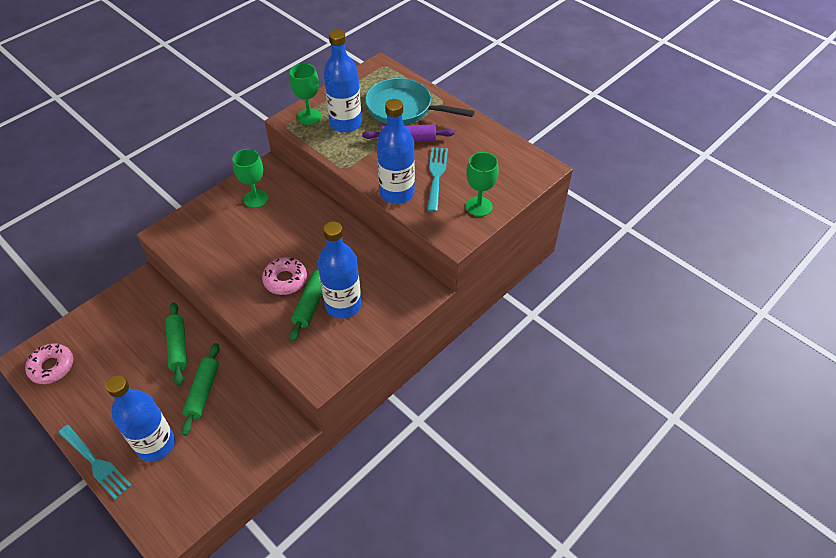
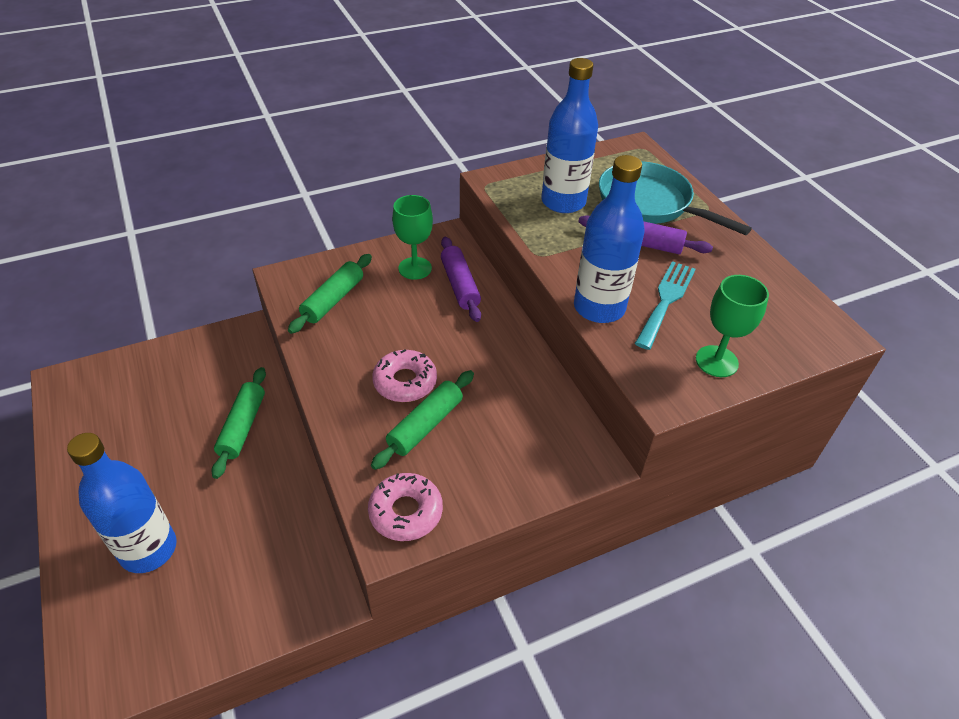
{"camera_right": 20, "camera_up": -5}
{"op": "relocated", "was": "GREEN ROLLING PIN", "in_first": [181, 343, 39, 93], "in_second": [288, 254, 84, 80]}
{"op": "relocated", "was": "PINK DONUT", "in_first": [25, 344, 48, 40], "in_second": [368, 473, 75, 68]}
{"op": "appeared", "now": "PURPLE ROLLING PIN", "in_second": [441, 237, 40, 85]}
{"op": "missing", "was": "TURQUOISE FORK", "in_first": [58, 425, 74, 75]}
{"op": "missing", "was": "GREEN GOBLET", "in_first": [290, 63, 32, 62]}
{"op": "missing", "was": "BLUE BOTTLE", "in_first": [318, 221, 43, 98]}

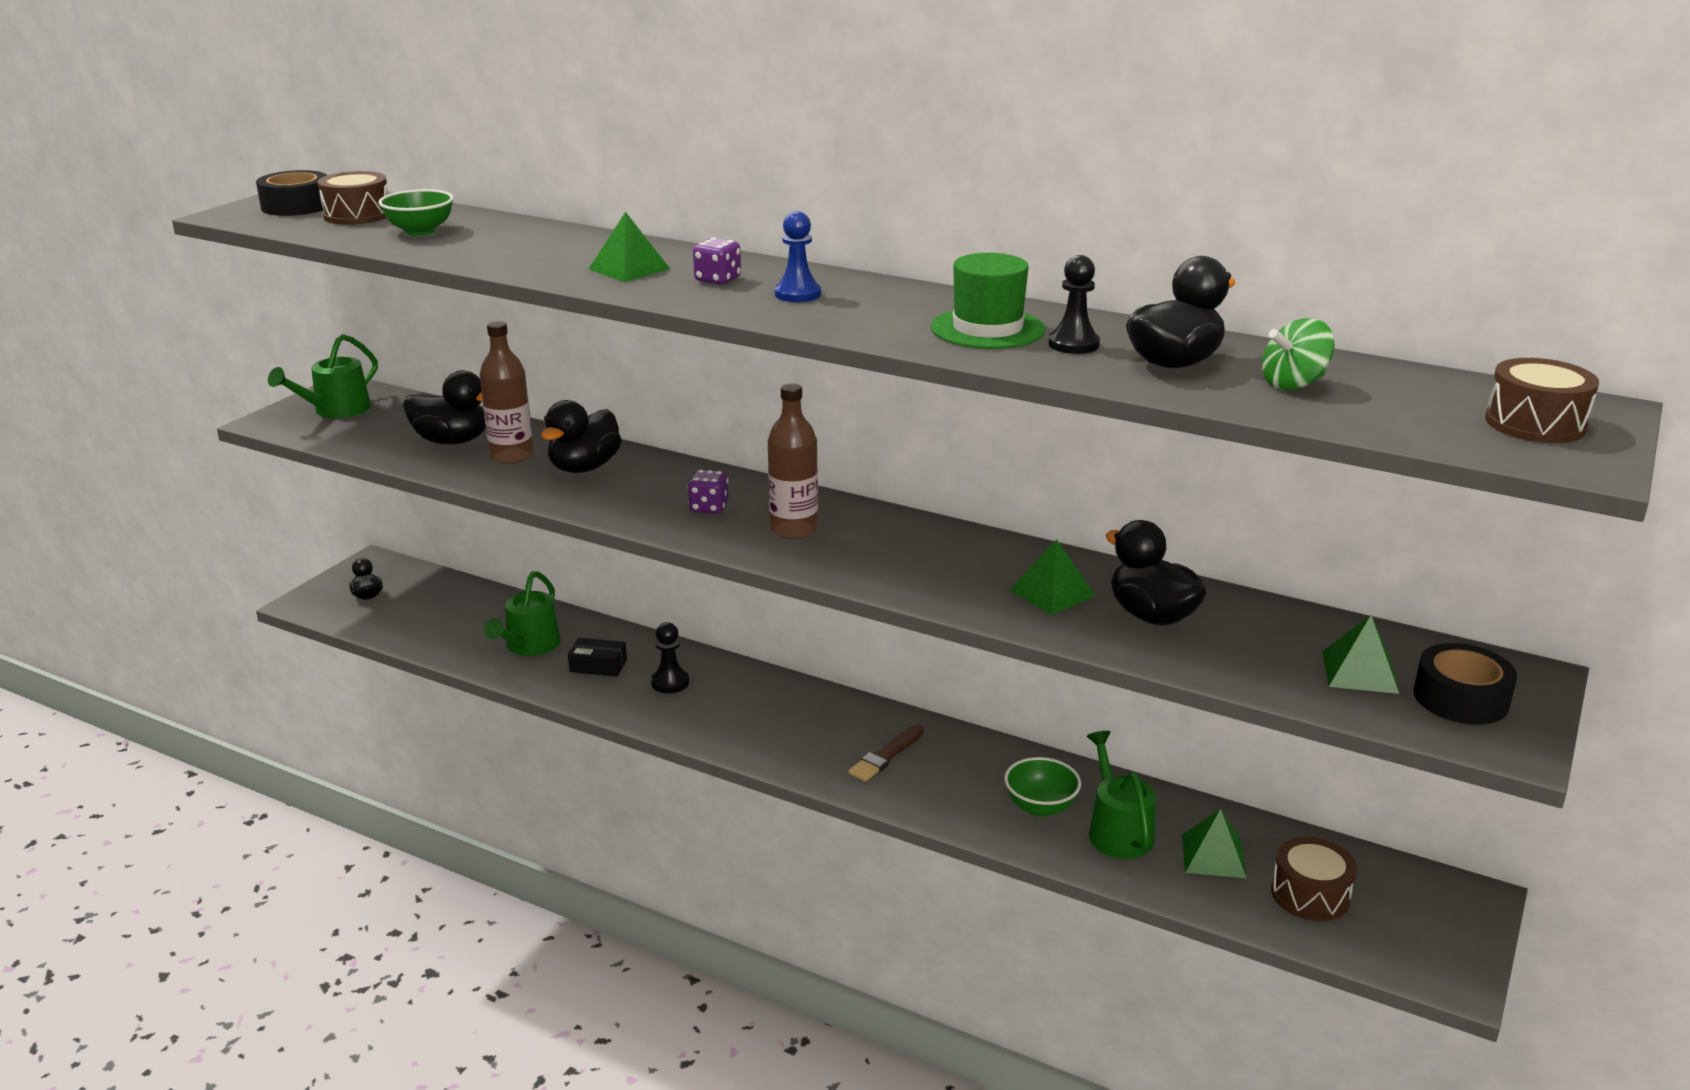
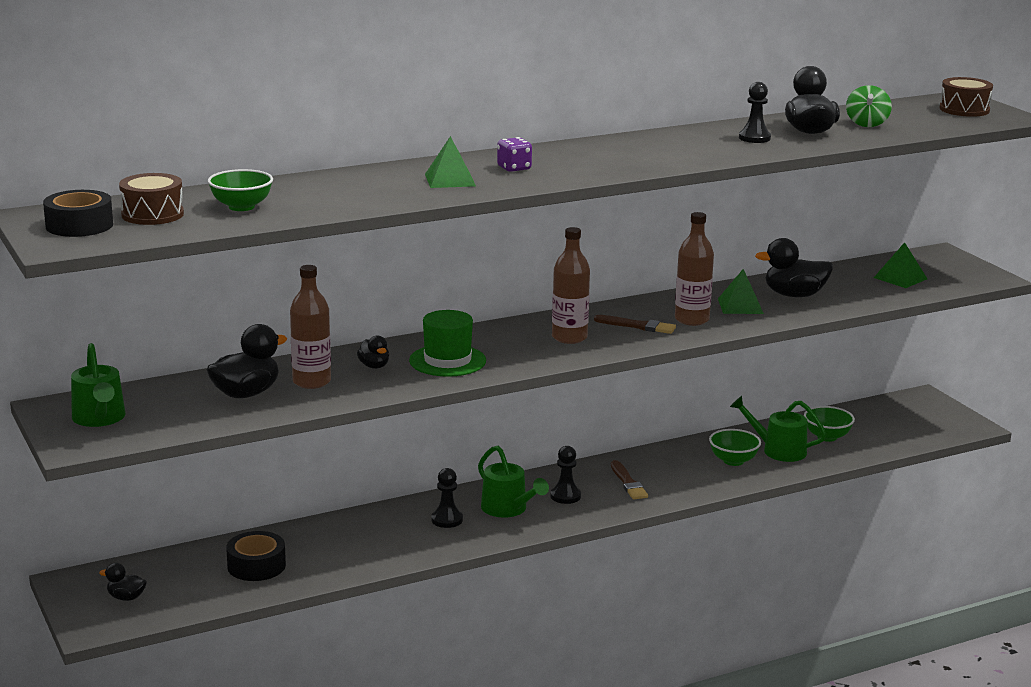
{"camera_right": -55, "camera_up": -5}
{"op": "relocated", "was": "BLACK TAPE", "in_first": [1413, 643, 104, 82], "in_second": [226, 531, 60, 50]}
{"op": "size", "was": "BLACK DUCK", "in_first": [541, 400, 81, 73], "in_second": [357, 335, 32, 34], "ratio": 0.54}
{"op": "relocated", "was": "GREEN HAT", "in_first": [931, 253, 115, 96], "in_second": [409, 310, 77, 67]}
{"op": "relocated", "was": "GREEN WATERING CAN", "in_first": [484, 571, 77, 85], "in_second": [478, 446, 71, 72]}
{"op": "appeared", "now": "BLACK PAWN", "in_second": [550, 446, 31, 58]}
{"op": "appeared", "now": "BROWN BRUSH", "in_second": [594, 315, 82, 19]}
{"op": "appeared", "now": "BROWN BOTTLE", "in_second": [675, 212, 39, 114]}
{"op": "exchanged", "was": "GREEN PYRAMID", "now": "GREEN BOWL", "in_first": [1182, 809, 65, 69], "in_second": [804, 406, 51, 36]}
{"op": "missing", "was": "BLACK BOX", "in_first": [568, 638, 59, 39]}
{"op": "missing", "was": "PURPLE DICE", "in_first": [688, 470, 41, 44]}
{"op": "missing", "was": "BLUE PAWN", "in_first": [775, 211, 46, 91]}
{"op": "missing", "was": "BROWN DRUM", "in_first": [1271, 837, 86, 84]}

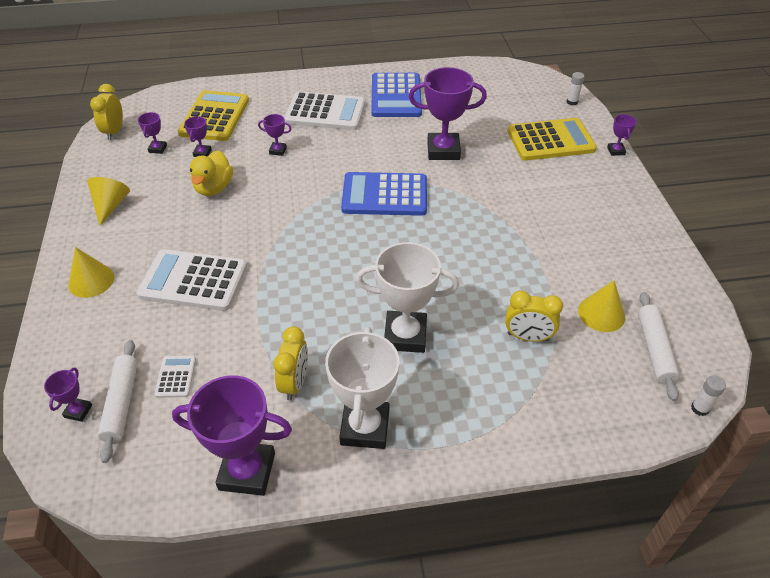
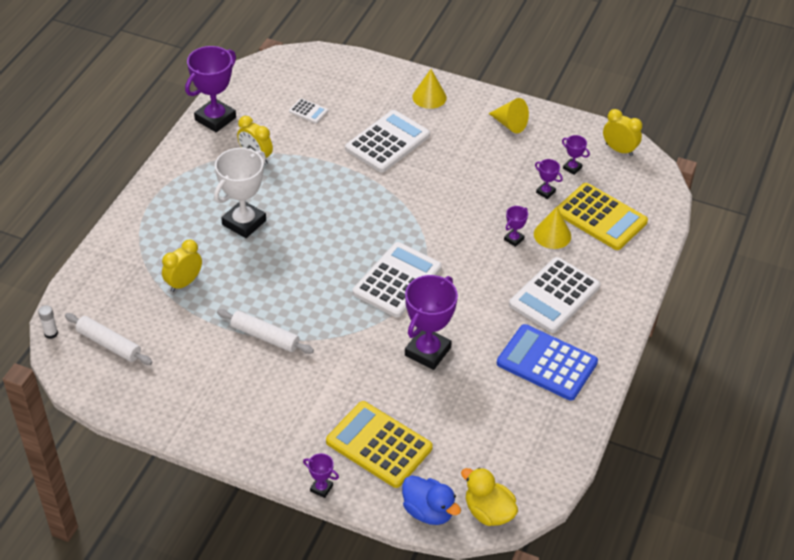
{"camera_right": 120, "camera_up": 0}
{"op": "relocated", "was": "WHITE ROLLING PIN", "in_first": [98, 340, 40, 123], "in_second": [217, 309, 97, 45]}
{"op": "spun", "was": "YELLOW CALCULATOR", "in_first": [507, 118, 90, 43], "in_second": [326, 401, 107, 87], "clockwise": 105}
{"op": "colour", "was": "BLUE CALCULATOR", "now": "WHITE CALCULATOR", "in_first": [341, 172, 86, 44], "in_second": [353, 242, 89, 76]}
{"op": "exchanged", "was": "WHITE GLUE STICK", "now": "BLUE DUCK", "in_first": [567, 72, 18, 33], "in_second": [402, 475, 59, 50]}
{"op": "relocated", "was": "YELLOW DUCK", "in_first": [190, 150, 43, 46], "in_second": [461, 467, 57, 59]}
{"op": "relocated", "was": "YELLOW CONE", "in_first": [578, 280, 47, 52], "in_second": [534, 207, 37, 42]}
{"op": "missing", "was": "PURPLE TROPHY", "in_first": [44, 368, 48, 54]}
{"op": "missing", "was": "WHITE TROPHY", "in_first": [325, 327, 74, 122]}

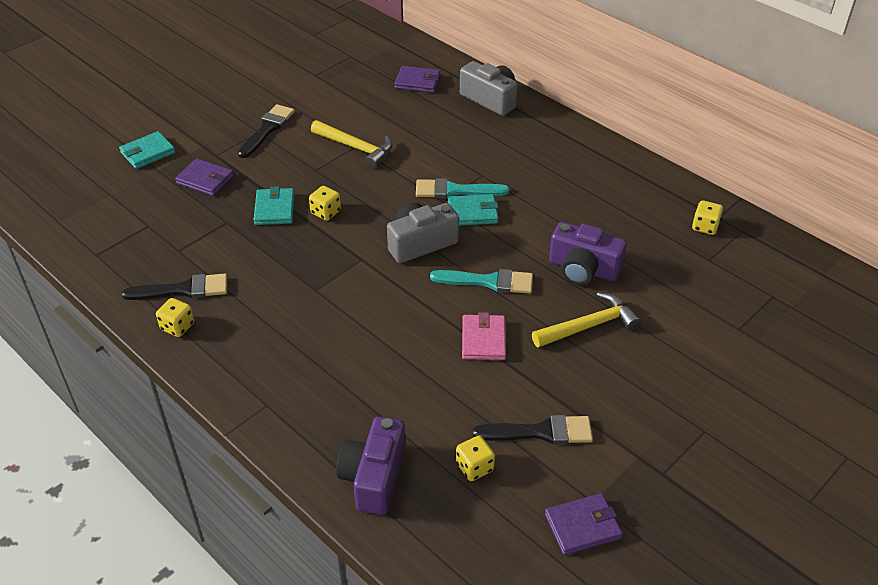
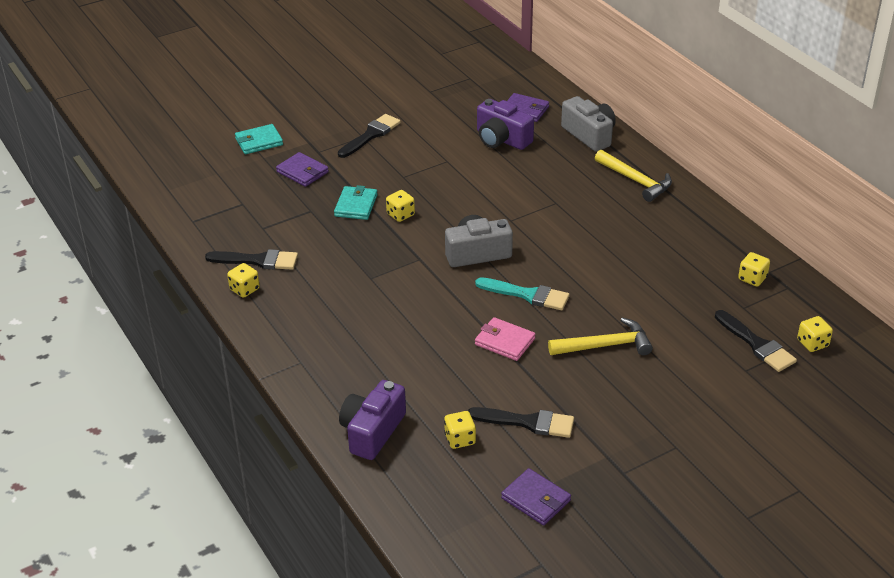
{"camera_right": 15, "camera_up": -5}
{"op": "spun", "was": "PINK WALLET", "in_first": [462, 312, 44, 48], "in_second": [475, 317, 61, 44], "clockwise": -75}
{"op": "relocated", "was": "PURPLE CAMERA", "in_first": [549, 222, 78, 63], "in_second": [477, 99, 57, 51]}
{"op": "spun", "was": "PURPLE WALLET", "in_first": [545, 493, 77, 62], "in_second": [501, 468, 70, 57], "clockwise": 45}
{"op": "relocated", "was": "YELLOW HAMMER", "in_first": [311, 120, 82, 48], "in_second": [595, 150, 77, 52]}
{"op": "appeared", "now": "BLACK BRUSH", "in_second": [715, 310, 82, 62]}
{"op": "appeared", "now": "YELLOW DICE", "in_second": [797, 316, 36, 36]}
{"op": "missing", "was": "TURQUOISE BRUSH", "in_first": [416, 178, 93, 21]}
{"op": "missing", "was": "TURQUOISE WALLET", "in_first": [448, 194, 50, 32]}

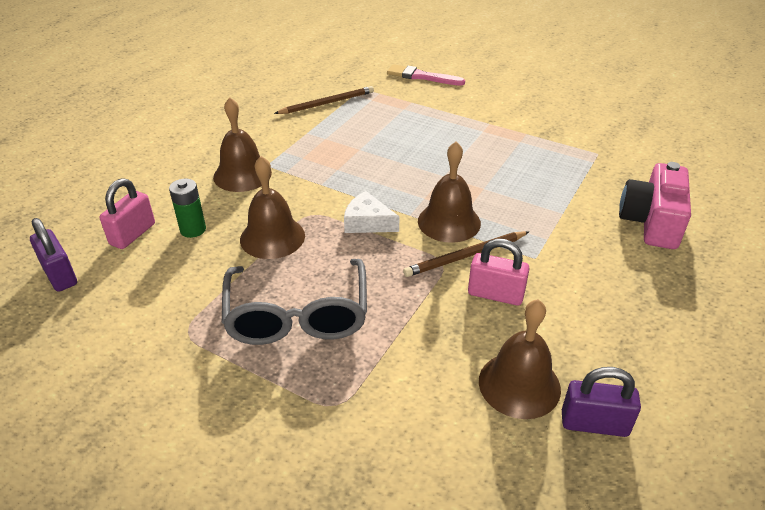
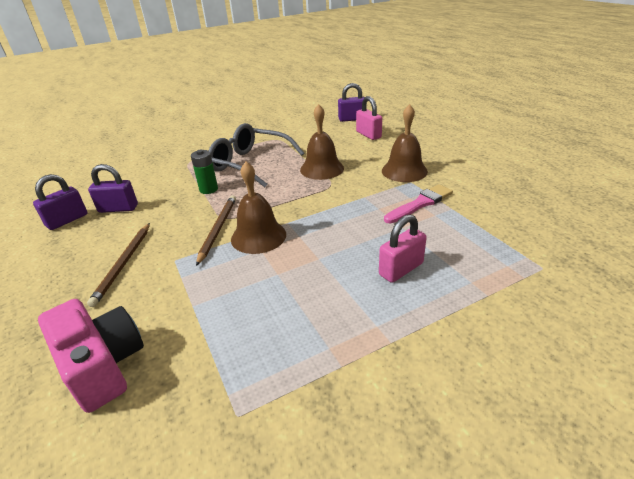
{"camera_right": 125, "camera_up": -5}
{"op": "relocated", "was": "BROWN PENCIL", "in_first": [274, 86, 100, 28], "in_second": [87, 223, 63, 84]}
{"op": "exchanged", "was": "BROWN BELL", "now": "PURPLE PADLOCK", "in_first": [479, 299, 82, 120], "in_second": [88, 164, 50, 49]}
{"op": "relocated", "was": "GREEN BATTERY", "in_first": [169, 179, 37, 59], "in_second": [191, 150, 27, 44]}
{"op": "relocated", "was": "PINK PADLOCK", "in_first": [468, 239, 62, 67], "in_second": [379, 214, 48, 69]}
{"op": "relocated", "was": "PINK BRUSH", "in_first": [387, 64, 78, 22], "in_second": [384, 184, 69, 39]}
{"op": "missing", "was": "WHITE CHEESE", "in_first": [344, 191, 56, 42]}

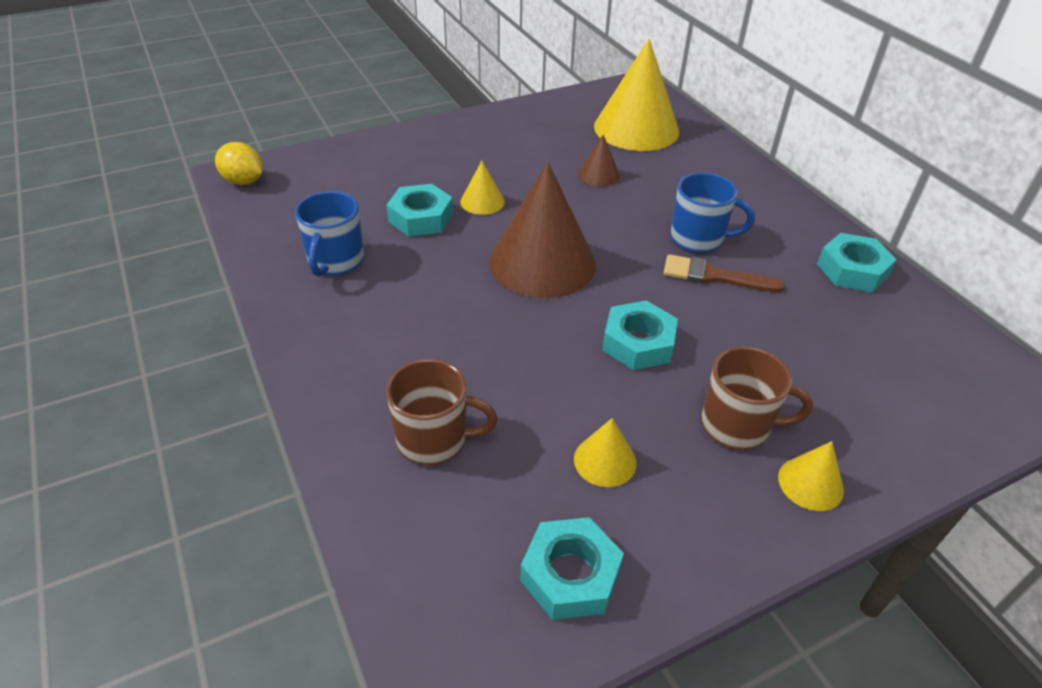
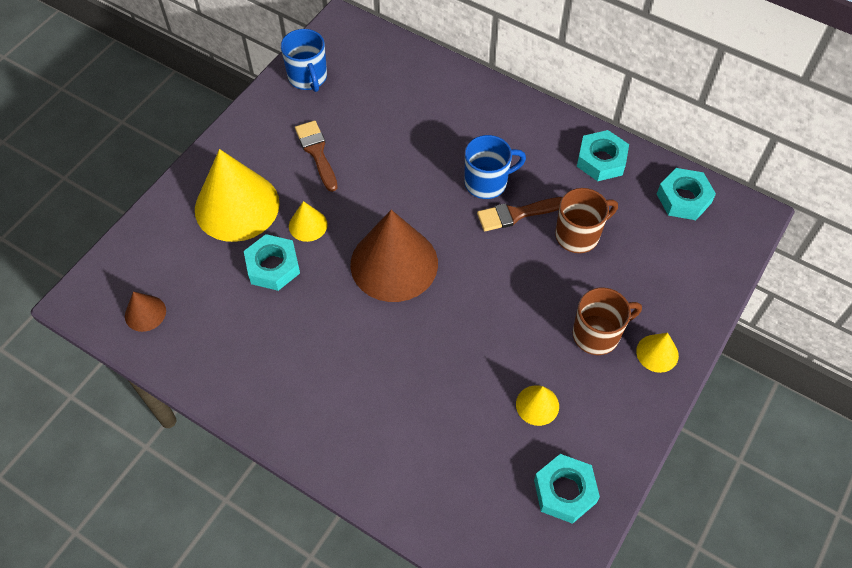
{"camera_right": -30, "camera_up": 15}
{"op": "relocated", "was": "BROWN CONE", "in_first": [578, 134, 42, 53], "in_second": [125, 292, 41, 40]}
{"op": "relocated", "was": "YELLOW CONE", "in_first": [594, 38, 85, 113], "in_second": [195, 149, 85, 93]}
{"op": "relocated", "was": "BLUE MUG", "in_first": [295, 191, 69, 86], "in_second": [281, 29, 46, 63]}
{"op": "appeared", "now": "BROWN BRUSH", "in_second": [295, 120, 43, 72]}
{"op": "relocated", "was": "BROWN MUG", "in_first": [386, 359, 112, 106], "in_second": [555, 188, 63, 65]}
{"op": "relocated", "was": "TURQUOISE NUT", "in_first": [602, 300, 76, 70], "in_second": [657, 168, 59, 52]}
{"op": "missing", "was": "YELLOW LEMON", "in_first": [215, 142, 48, 43]}

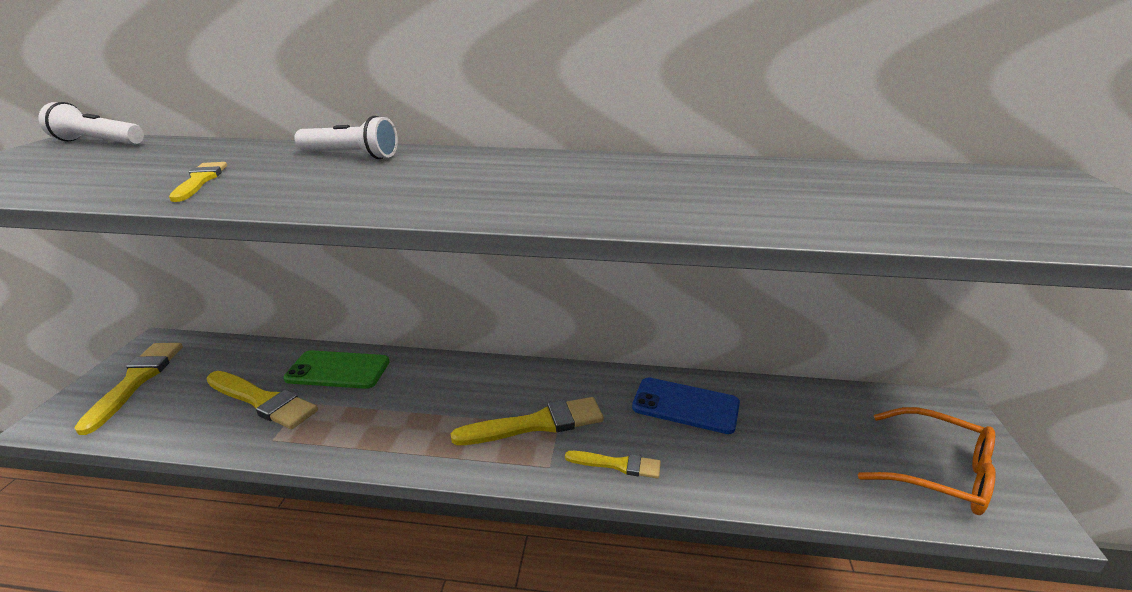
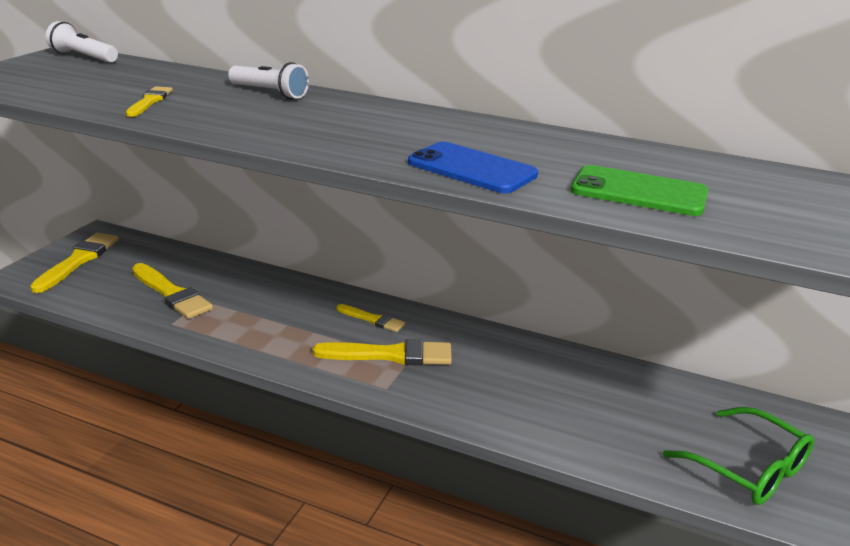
{"camera_right": 15, "camera_up": 0}
{"op": "relocated", "was": "YELLOW BRUSH", "in_first": [565, 451, 96, 27], "in_second": [337, 304, 68, 28]}
{"op": "relocated", "was": "BLUE PHONE", "in_first": [632, 377, 108, 57], "in_second": [408, 142, 130, 51]}
{"op": "relocated", "was": "GREEN PHONE", "in_first": [283, 350, 107, 39], "in_second": [571, 165, 137, 51]}
{"op": "colour", "was": "ORANGE GLASSES", "now": "GREEN GLASSES", "in_first": [858, 407, 138, 108], "in_second": [663, 407, 151, 98]}

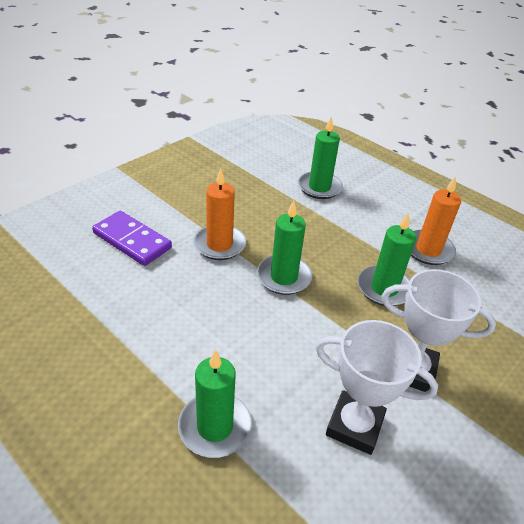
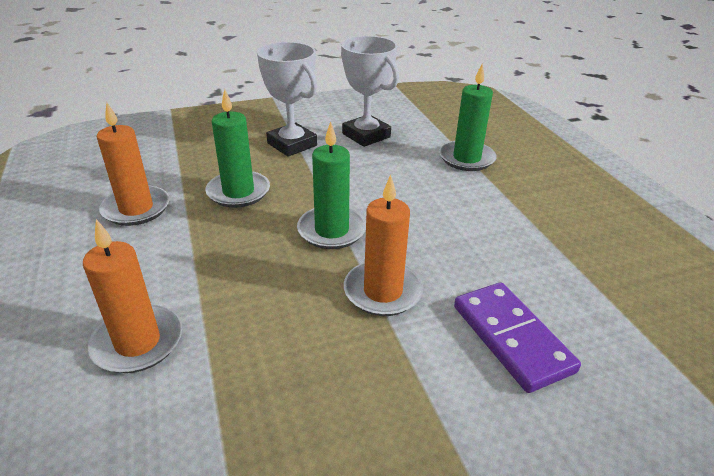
{"camera_right": -150, "camera_up": -5}
{"op": "colour", "was": "GREEN CANDLE", "now": "ORANGE CANDLE", "in_first": [298, 116, 45, 83], "in_second": [83, 219, 99, 154]}

